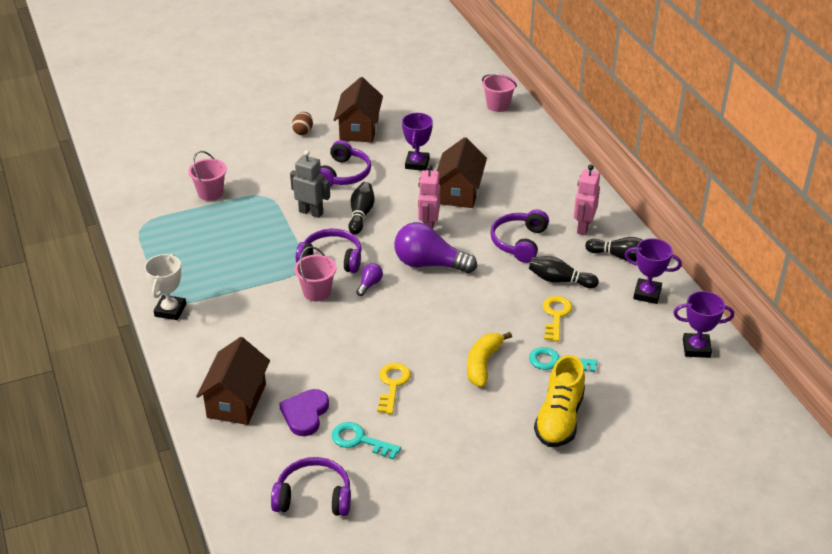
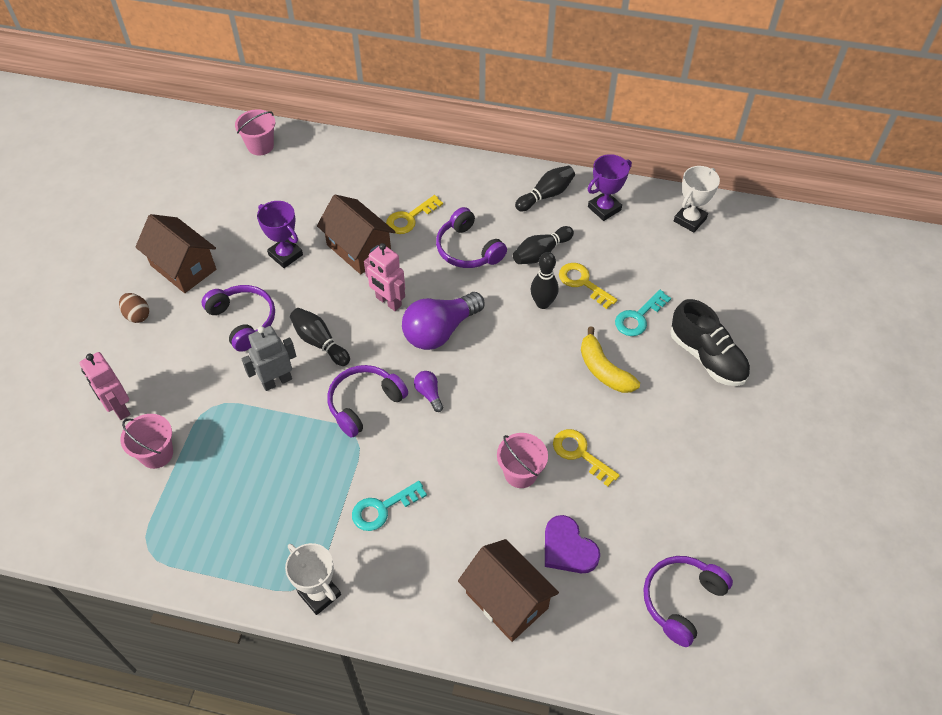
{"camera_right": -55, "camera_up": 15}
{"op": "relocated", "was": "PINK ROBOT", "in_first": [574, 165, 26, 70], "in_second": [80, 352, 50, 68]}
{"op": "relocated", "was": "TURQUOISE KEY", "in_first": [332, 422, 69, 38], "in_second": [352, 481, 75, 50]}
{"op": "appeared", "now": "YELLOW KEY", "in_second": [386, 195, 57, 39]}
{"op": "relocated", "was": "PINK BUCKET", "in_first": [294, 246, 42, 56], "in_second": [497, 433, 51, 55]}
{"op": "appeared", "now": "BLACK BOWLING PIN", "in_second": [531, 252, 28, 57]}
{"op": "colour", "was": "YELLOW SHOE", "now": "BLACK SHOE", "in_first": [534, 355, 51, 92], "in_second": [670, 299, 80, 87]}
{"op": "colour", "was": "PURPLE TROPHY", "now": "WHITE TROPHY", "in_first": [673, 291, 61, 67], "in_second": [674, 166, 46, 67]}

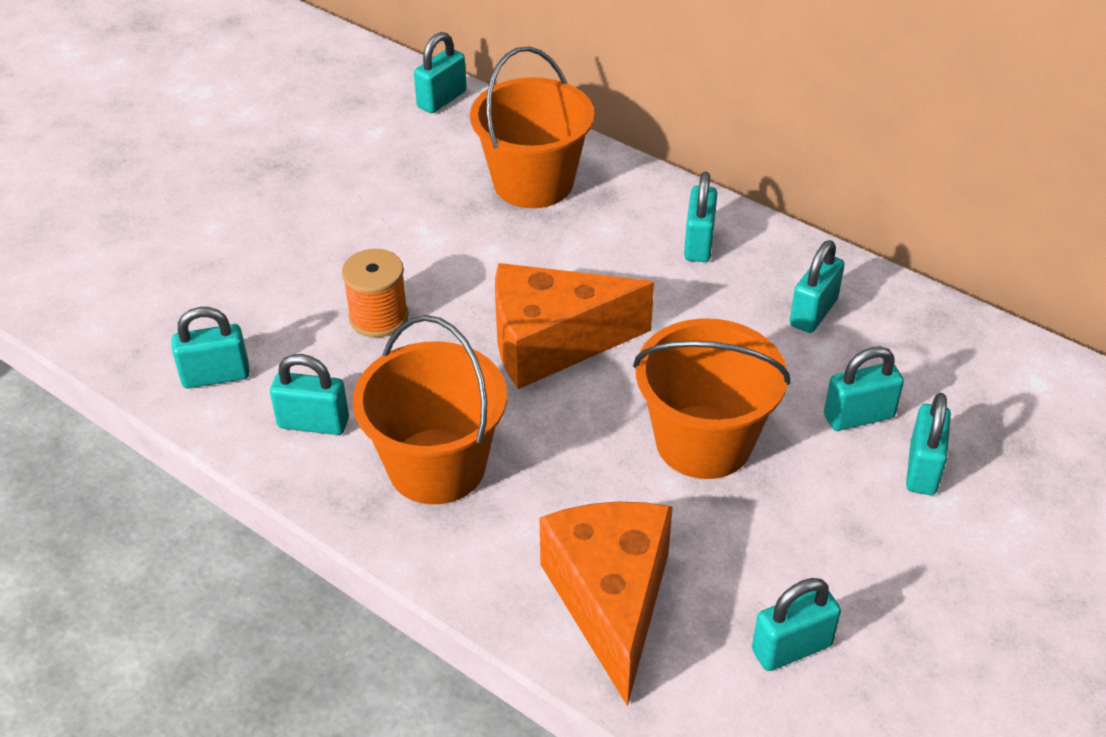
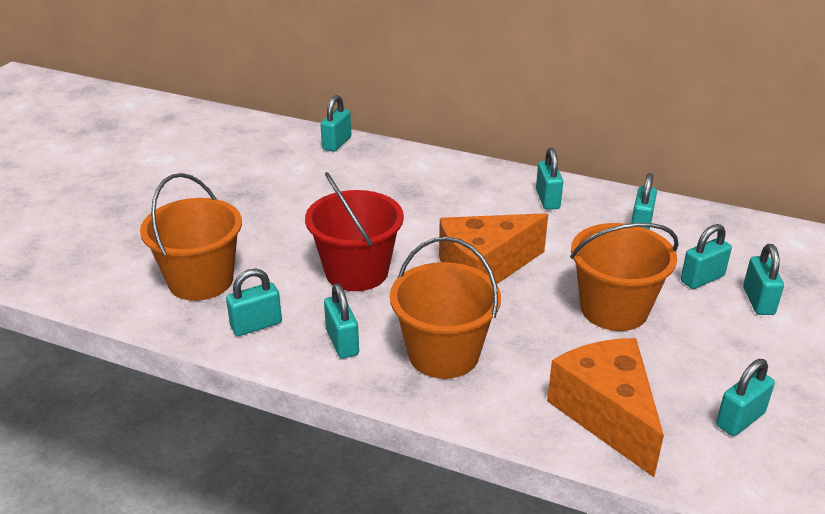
{"camera_right": -15, "camera_up": -10}
{"op": "relocated", "was": "ORANGE BUCKET", "in_first": [470, 46, 124, 162], "in_second": [140, 173, 102, 128]}
{"op": "exchanged", "was": "ORANGE SPOOL", "now": "RED BUCKET", "in_first": [342, 249, 67, 88], "in_second": [305, 172, 99, 119]}
{"op": "spun", "was": "TURQUOISE PADLOCK", "in_first": [270, 354, 79, 81], "in_second": [324, 283, 35, 76], "clockwise": 75}

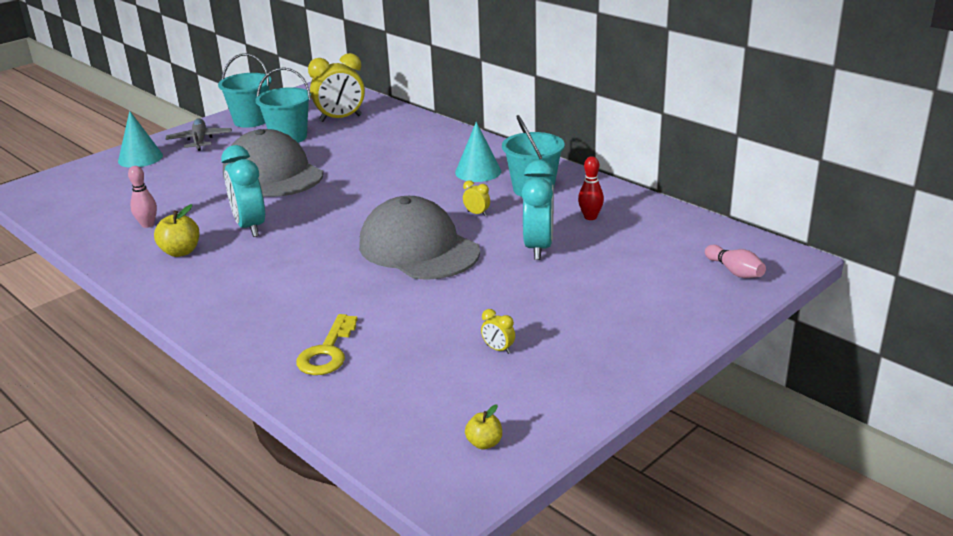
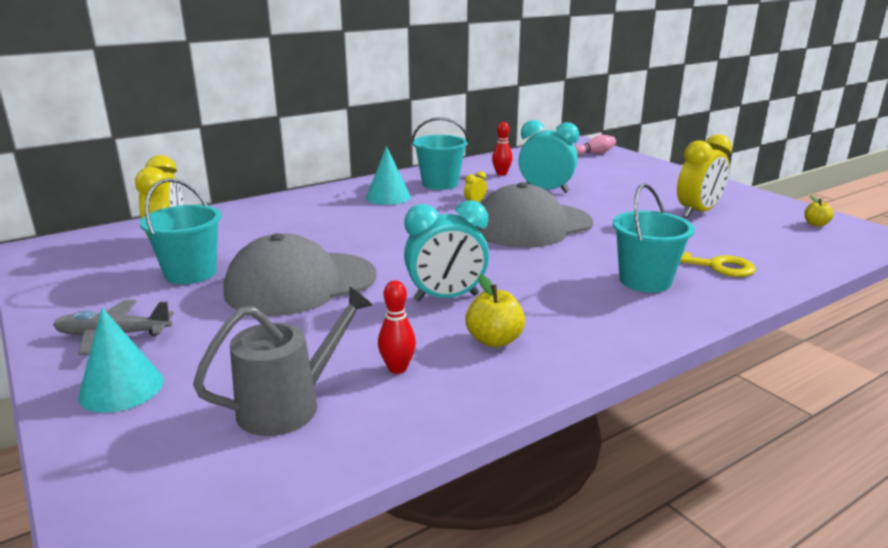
{"camera_right": -80, "camera_up": -5}
{"op": "appeared", "now": "GREY WATERING CAN", "in_second": [193, 287, 180, 149]}
{"op": "colour", "was": "PINK BOWLING PIN", "now": "RED BOWLING PIN", "in_first": [128, 166, 29, 62], "in_second": [378, 280, 38, 94]}
{"op": "relocated", "was": "TURQUOISE BUCKET", "in_first": [218, 53, 54, 75], "in_second": [613, 184, 82, 109]}
{"op": "size", "was": "YELLOW CLOCK", "in_first": [481, 309, 34, 45], "in_second": [677, 134, 55, 84], "ratio": 2.32}

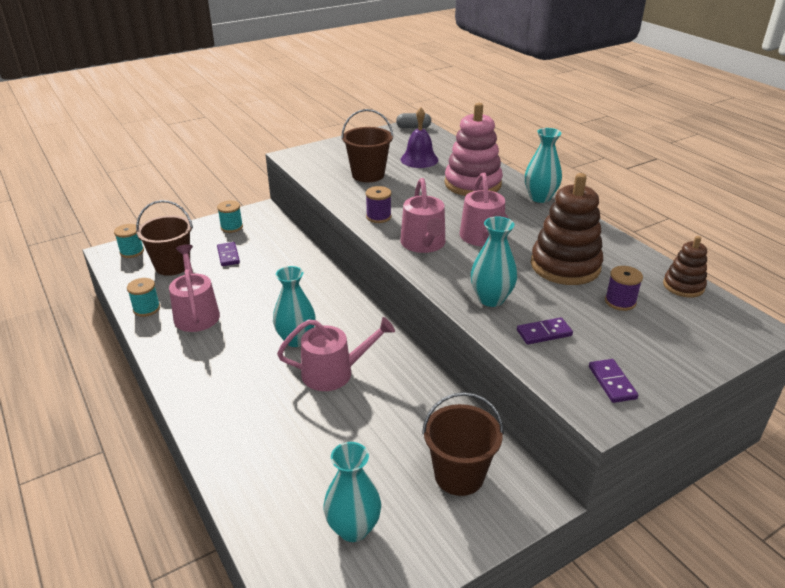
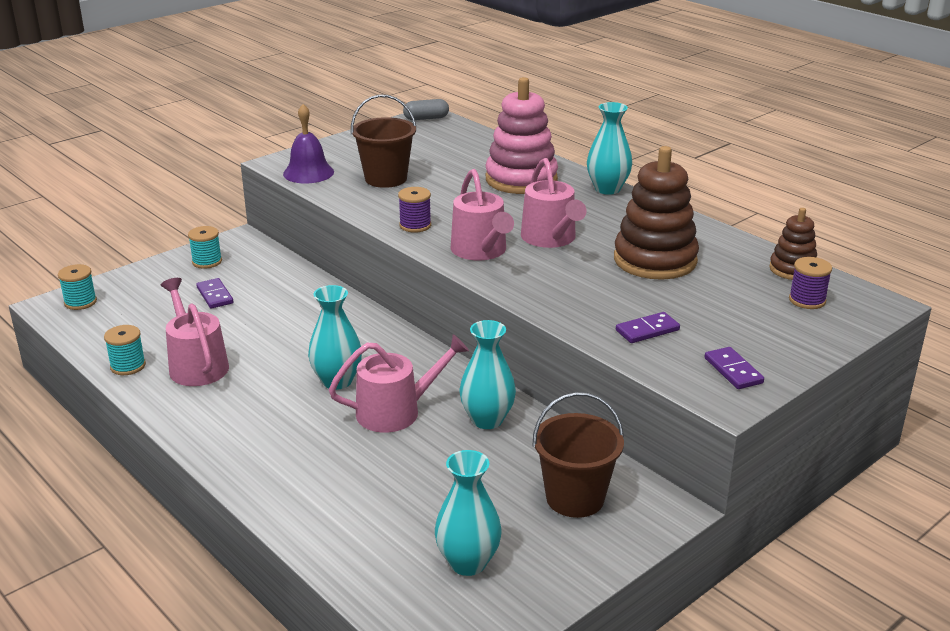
{"camera_right": -10, "camera_up": -5}
{"op": "relocated", "was": "PURPLE BELL", "in_first": [401, 107, 38, 61], "in_second": [283, 104, 51, 79]}
{"op": "relocated", "was": "TURQUOISE VASE", "in_first": [471, 216, 46, 91], "in_second": [459, 320, 57, 109]}
{"op": "relocated", "was": "PURPLE SPOOL", "in_first": [605, 266, 38, 45], "in_second": [789, 257, 43, 52]}
{"op": "missing", "was": "BROWN BUCKET", "in_first": [136, 200, 57, 76]}

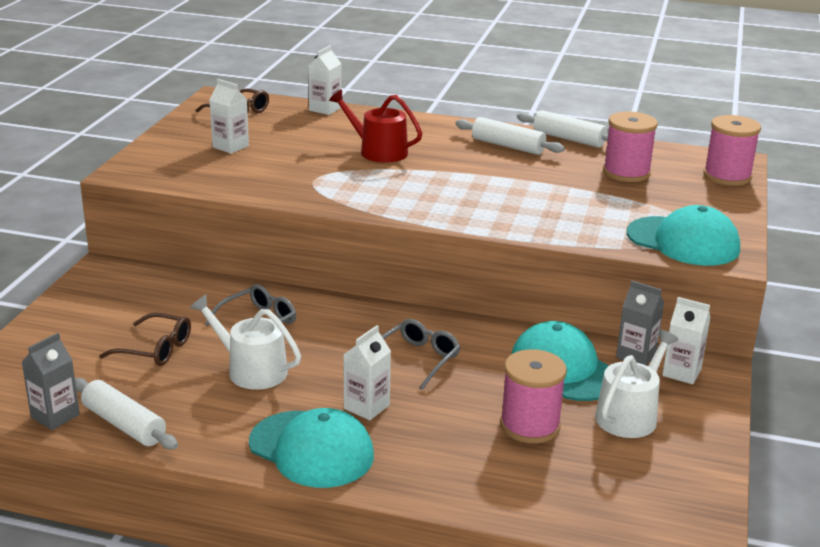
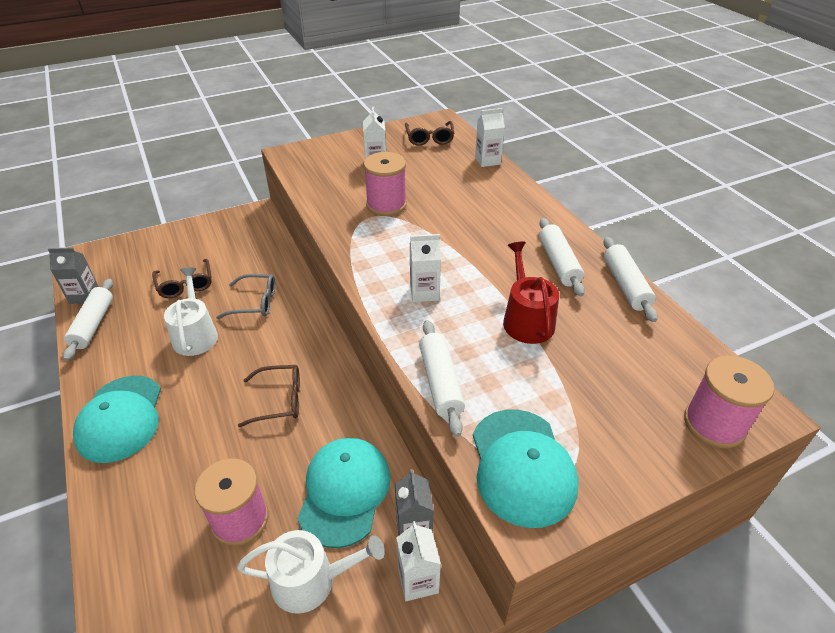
{"camera_right": 50, "camera_up": 15}
{"op": "colour", "was": "GREY GLASSES", "now": "BROWN GLASSES", "in_first": [382, 319, 78, 71], "in_second": [238, 365, 62, 62]}
{"op": "relocated", "was": "PINK SPOOL", "in_first": [603, 112, 55, 70], "in_second": [363, 152, 44, 64]}
{"op": "relocated", "was": "WHITE CARTON", "in_first": [343, 325, 48, 95], "in_second": [410, 234, 31, 68]}
{"op": "appeared", "now": "WHITE ROLLING PIN", "in_second": [419, 320, 46, 117]}
{"op": "relocated", "was": "RED WATERING CAN", "in_first": [329, 90, 93, 73], "in_second": [503, 242, 56, 102]}

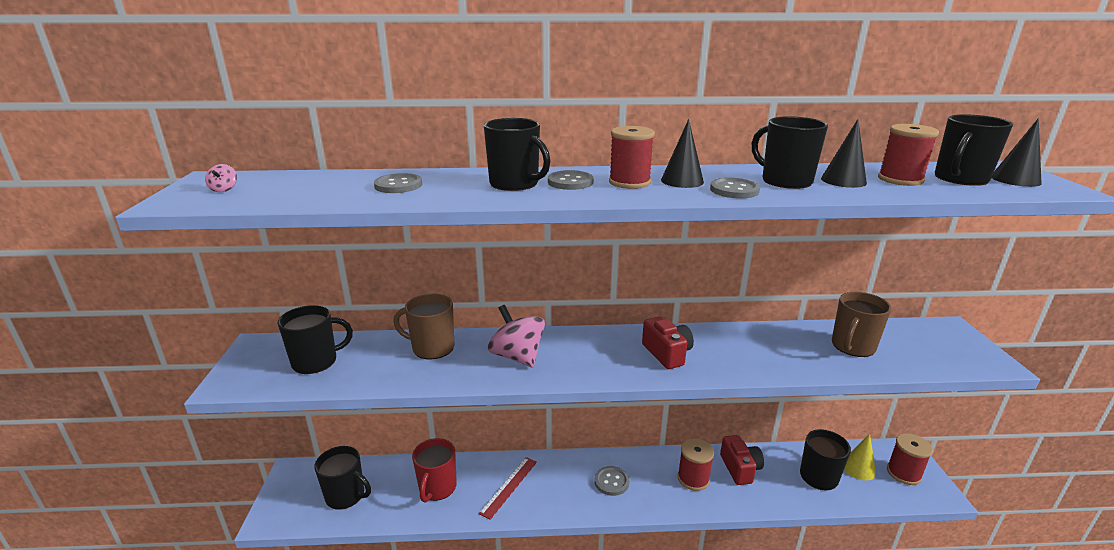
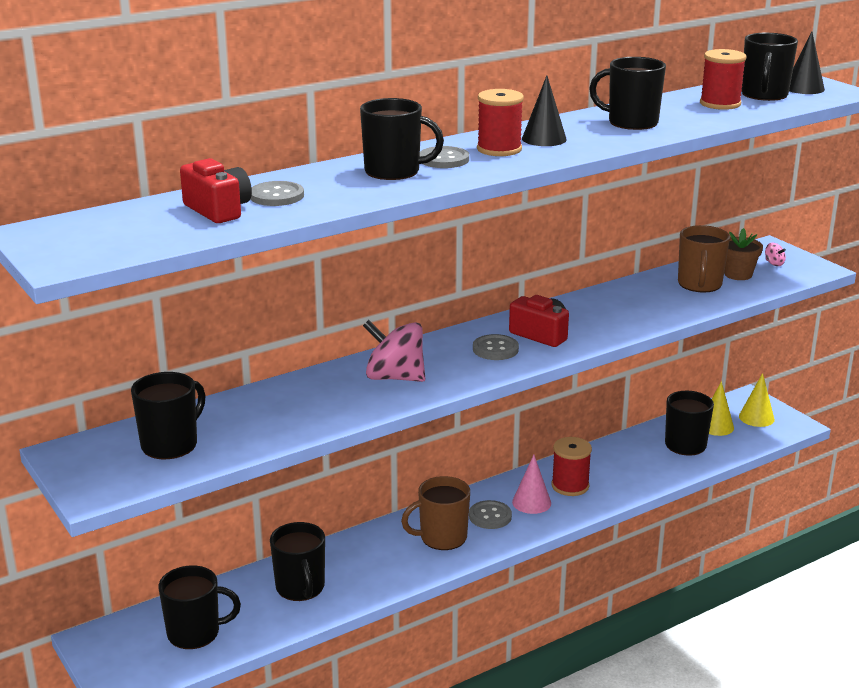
{"camera_right": -30, "camera_up": 0}
{"op": "relocated", "was": "RED CAMERA", "in_first": [720, 435, 44, 50], "in_second": [180, 158, 72, 65]}
{"op": "colour", "was": "RED MUG", "now": "BLACK MUG", "in_first": [412, 438, 45, 65], "in_second": [270, 522, 55, 79]}
{"op": "relocated", "was": "BROWN MUG", "in_first": [393, 294, 61, 65], "in_second": [401, 476, 69, 74]}
{"op": "relocated", "was": "GREY BUTTON", "in_first": [710, 178, 50, 21], "in_second": [473, 334, 46, 26]}
{"op": "appeared", "now": "PINK CONE", "in_second": [512, 455, 39, 59]}
{"op": "appeared", "now": "BROWN FLOWER POT", "in_second": [724, 228, 39, 52]}
{"op": "exchanged", "was": "RED SPOOL", "now": "YELLOW CONE", "in_first": [887, 433, 46, 52], "in_second": [739, 373, 36, 54]}
{"op": "relocated", "was": "PINK SPINNING TOP", "in_first": [205, 164, 32, 28], "in_second": [765, 243, 21, 23]}
{"op": "missing", "was": "RED RULER", "in_first": [479, 457, 58, 63]}
{"op": "missing", "was": "BLACK CONE", "in_first": [821, 119, 46, 69]}

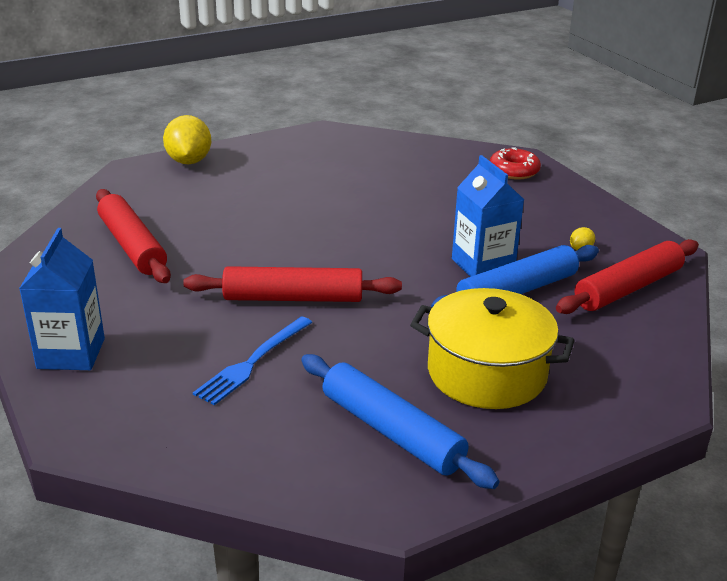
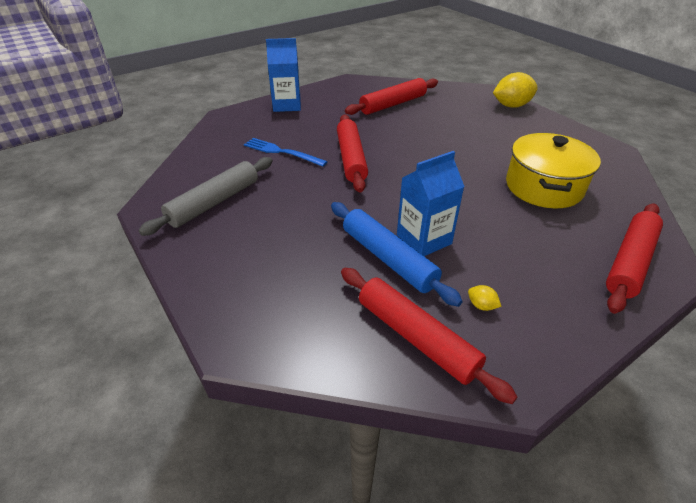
{"camera_right": 85, "camera_up": 10}
{"op": "colour", "was": "BLUE ROLLING PIN", "now": "GREY ROLLING PIN", "in_first": [301, 354, 199, 135], "in_second": [139, 157, 134, 79]}
{"op": "relocated", "was": "YELLOW POT", "in_first": [410, 288, 165, 121], "in_second": [506, 133, 95, 75]}
{"op": "exchanged", "was": "RED DONUT", "now": "RED ROLLING PIN", "in_first": [490, 147, 51, 33], "in_second": [606, 203, 57, 111]}

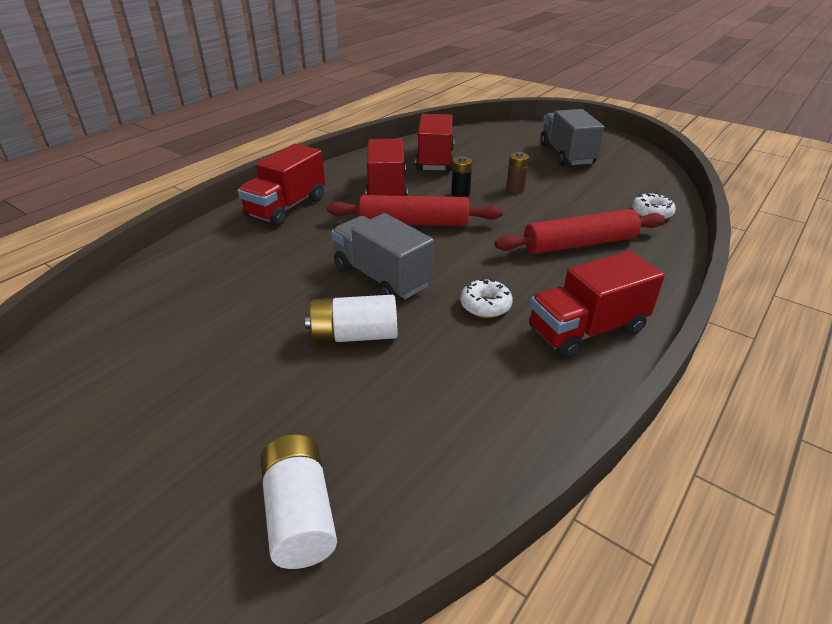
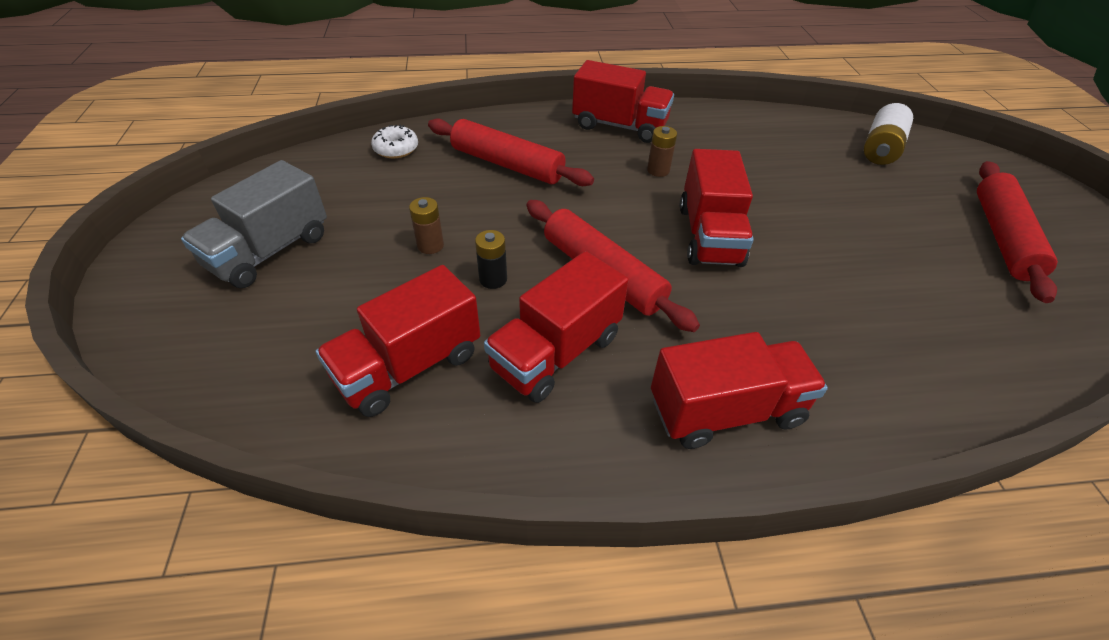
{"camera_right": -135, "camera_up": 10}
{"op": "exchanged", "was": "WHITE DONUT", "now": "BROWN BATTERY", "in_first": [460, 279, 53, 39], "in_second": [647, 126, 30, 51]}
{"op": "colour", "was": "GREY TRUCK", "now": "RED TRUCK", "in_first": [331, 213, 103, 87], "in_second": [680, 149, 74, 118]}
{"op": "appeared", "now": "RED ROLLING PIN", "in_second": [977, 161, 81, 142]}
{"op": "missing", "was": "WHITE BATTERY", "in_first": [305, 295, 92, 49]}

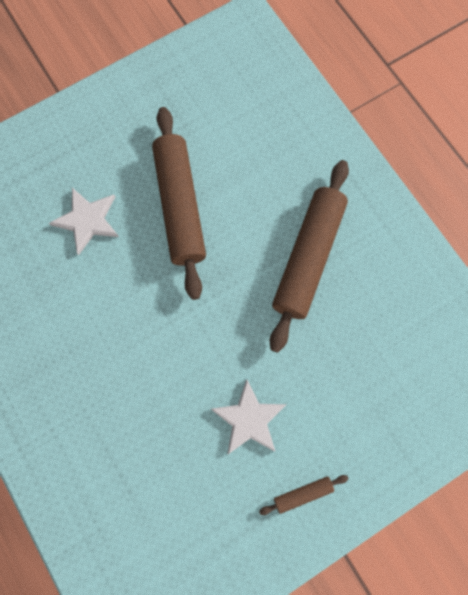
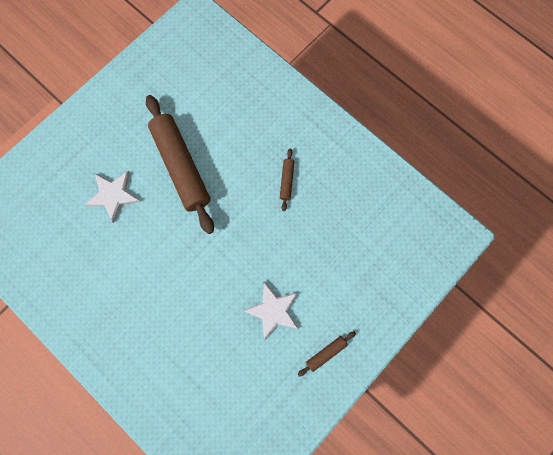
{"camera_right": -15, "camera_up": 0}
{"op": "size", "was": "BROWN ROLLING PIN", "in_first": [270, 160, 79, 193], "in_second": [280, 149, 14, 62], "ratio": 0.41}

